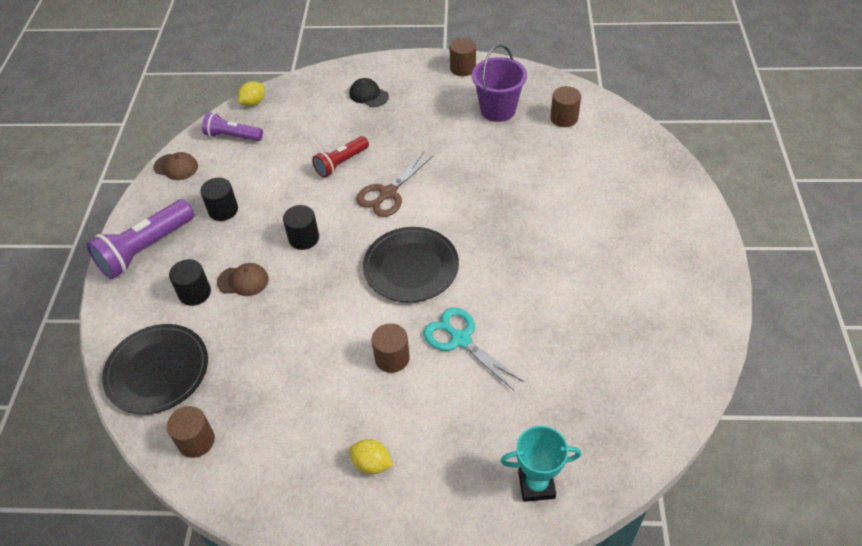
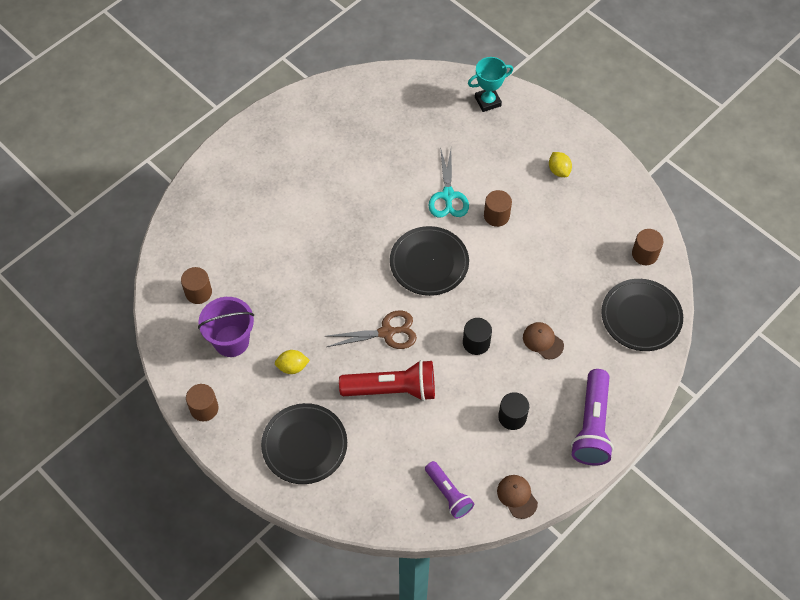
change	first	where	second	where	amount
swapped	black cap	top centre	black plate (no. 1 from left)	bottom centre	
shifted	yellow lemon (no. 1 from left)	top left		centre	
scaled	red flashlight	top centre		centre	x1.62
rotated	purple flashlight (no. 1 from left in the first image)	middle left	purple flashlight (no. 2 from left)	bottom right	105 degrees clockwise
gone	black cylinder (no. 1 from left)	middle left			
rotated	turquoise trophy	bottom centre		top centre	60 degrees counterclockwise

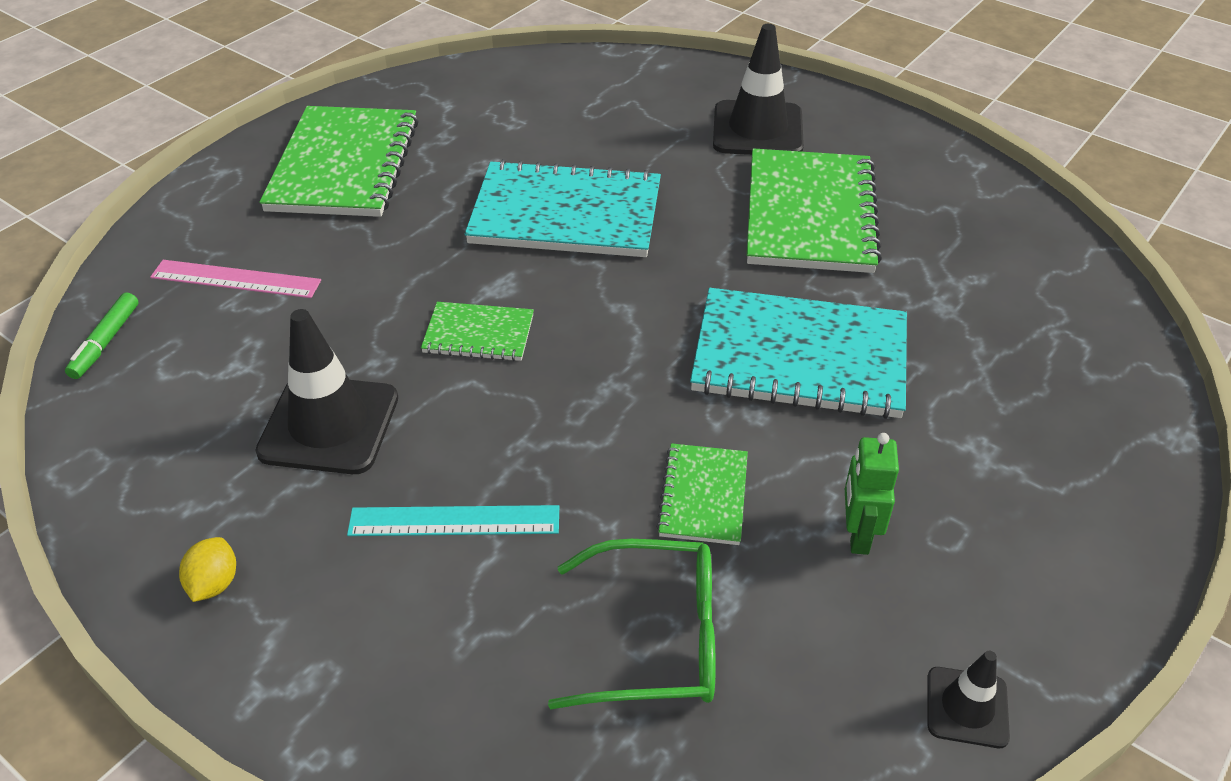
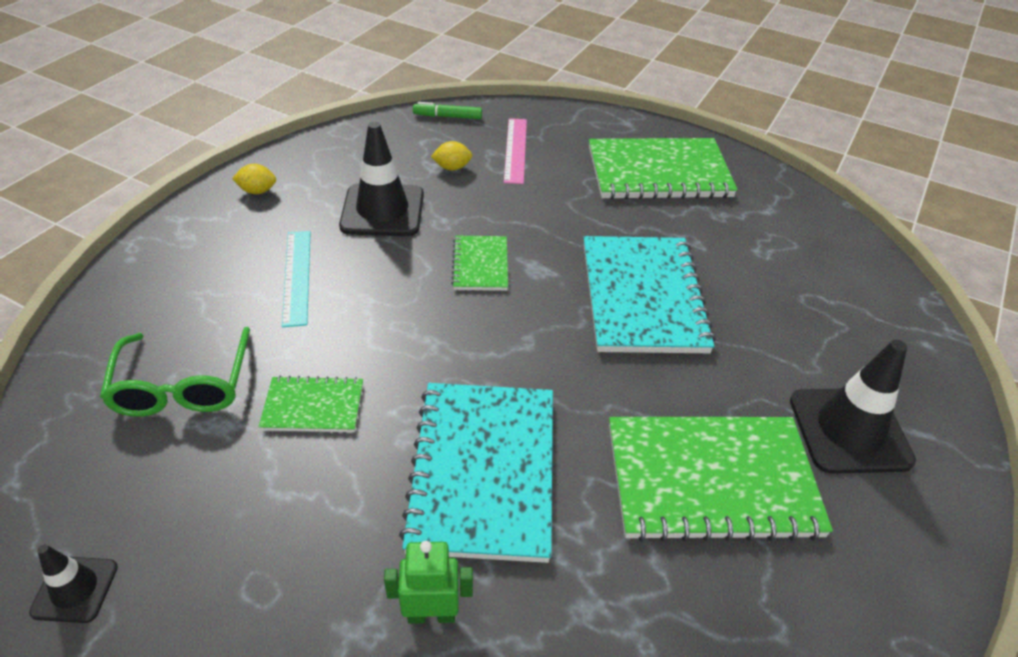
change	first	where	second	where	amount
shifted	green robot	middle right		bottom centre	
new			yellow lemon (no. 2 from left)	top centre	

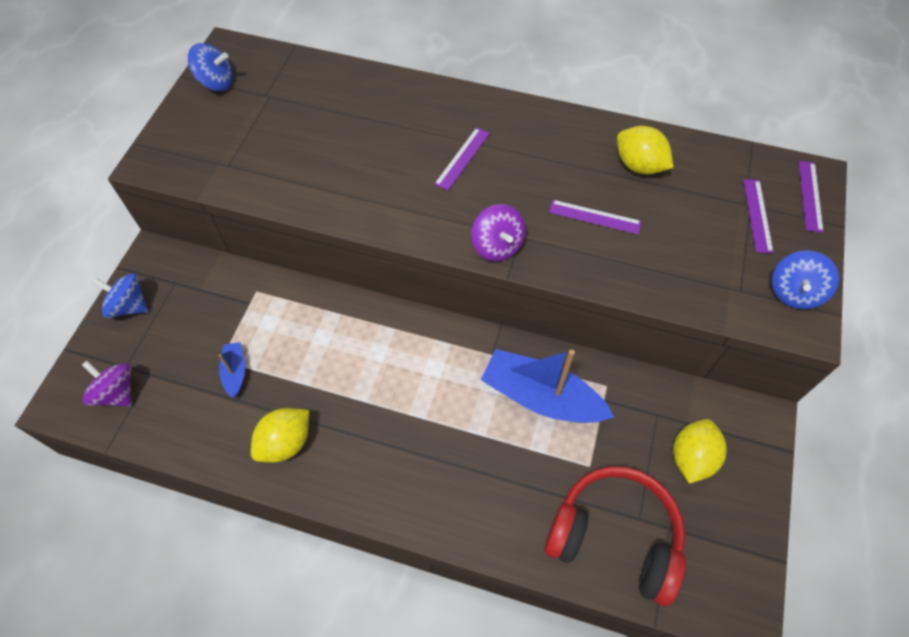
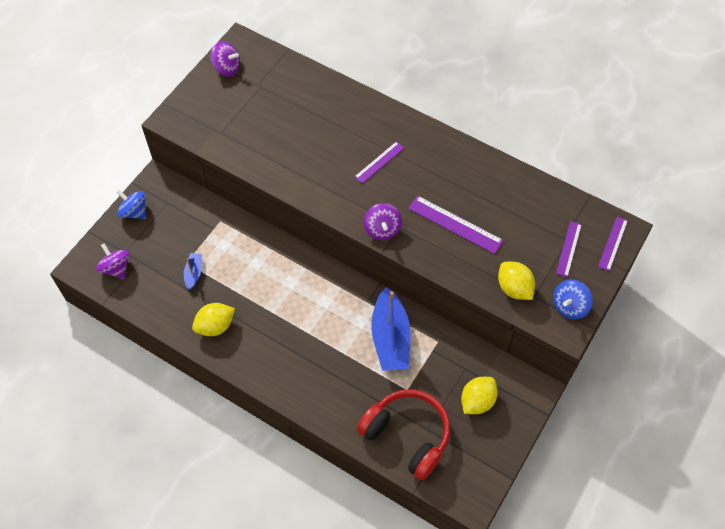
change	first	where	second	where	amount
repainted	blue spinning top (no. 2 from left)	top left	purple spinning top (no. 2 from left)	top left	
shifted	yellow lemon (no. 2 from left in the first image)	top right	yellow lemon (no. 3 from left)	middle right	
scaled	purple ruler (no. 2 from left)	centre		centre	x1.56
rotated	blue boat (no. 2 from left)	centre		centre	135 degrees counterclockwise

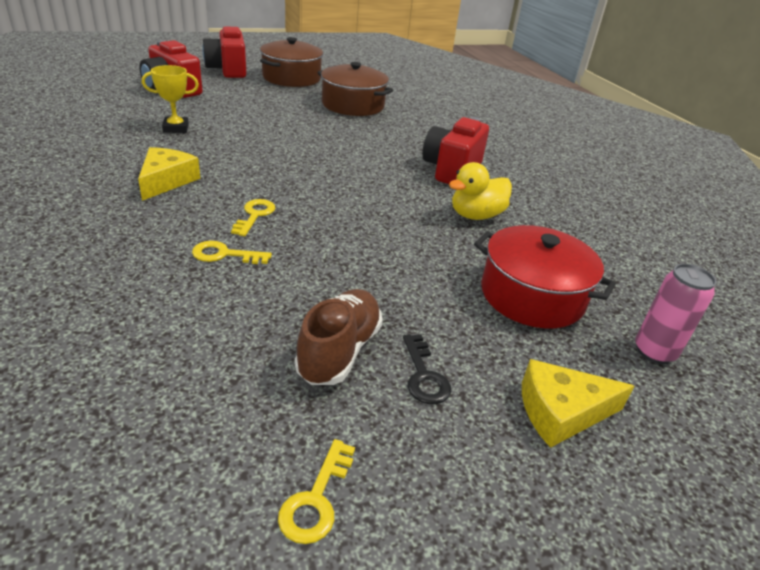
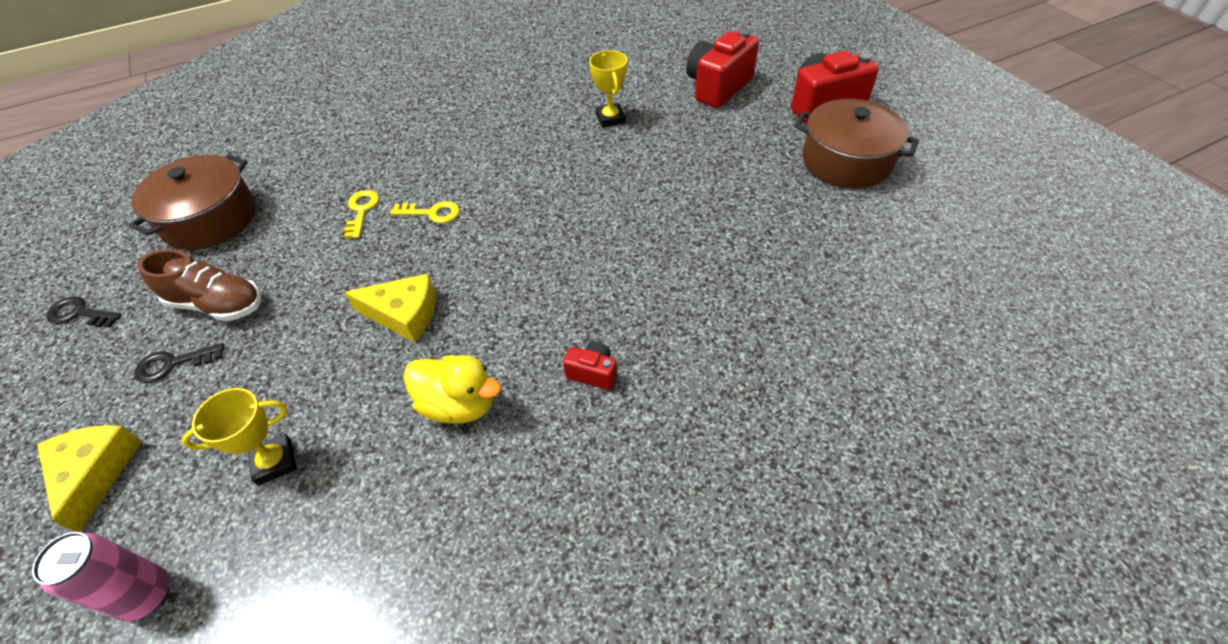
change	first	where	second	where	amount
shifted	brown pot (no. 2 from left in the first image)	top centre	brown pot (no. 1 from left)	top left	
scaled	red camera (no. 3 from left in the first image)	top centre	red camera (no. 1 from left)	centre	x0.47
shifted	yellow cheese (no. 1 from left in the first image)	top left	yellow cheese (no. 2 from left)	middle left	
rotated	yellow duck	centre		centre	150 degrees clockwise
swapped	red pot	middle right	yellow trophy (no. 1 from left)	bottom left	
repainted	yellow key (no. 3 from left)	bottom centre	black key (no. 1 from left)	middle left	

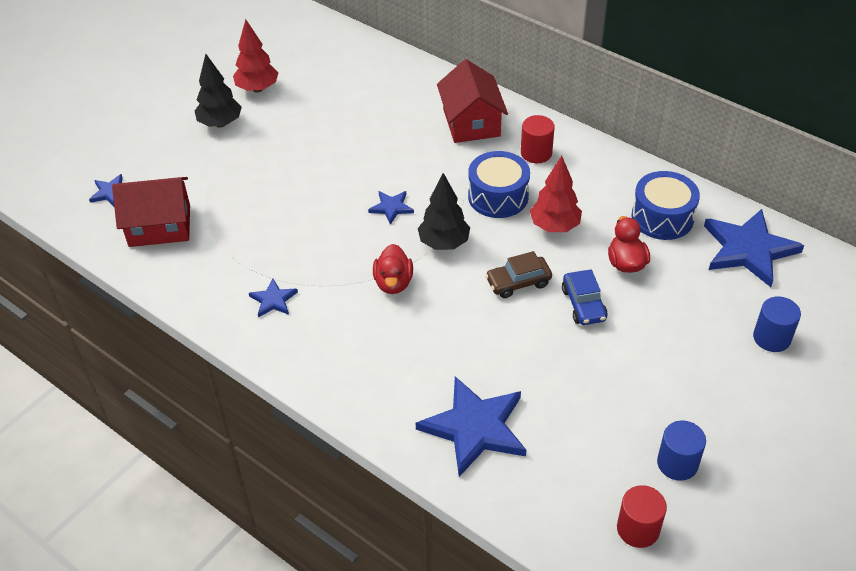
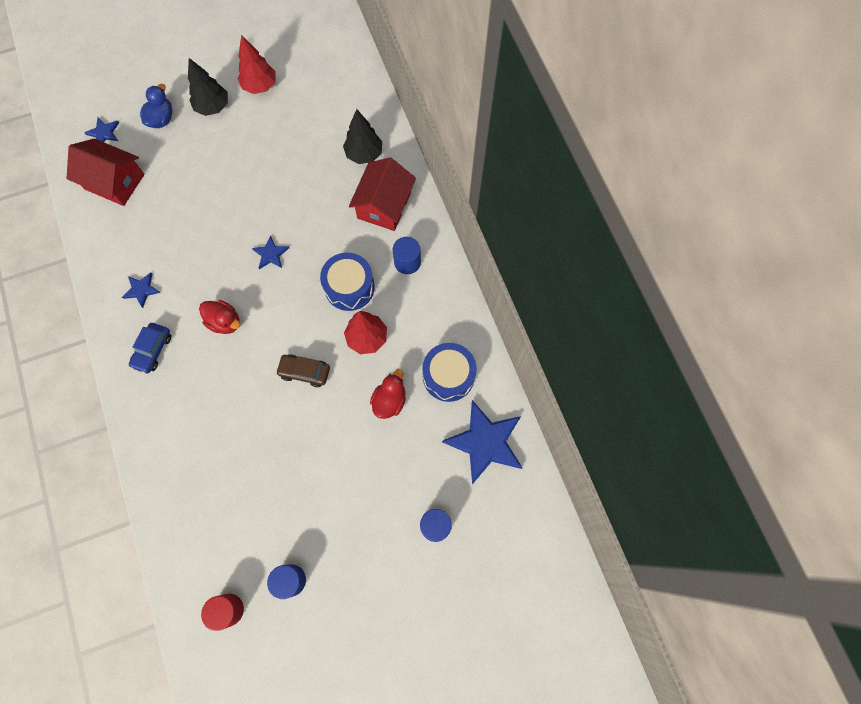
change	first	where	second	where	amount
repainted	red cylinder (no. 1 from left)	top centre	blue cylinder (no. 2 from left)	centre	
shifted	black tree (no. 2 from left)	centre		top centre	
rotated	red duck (no. 1 from left)	centre		middle left	90 degrees counterclockwise
shifted	blue car	middle right		middle left	
gone	blue star (no. 4 from left)	bottom centre			
new			blue duck	top left	

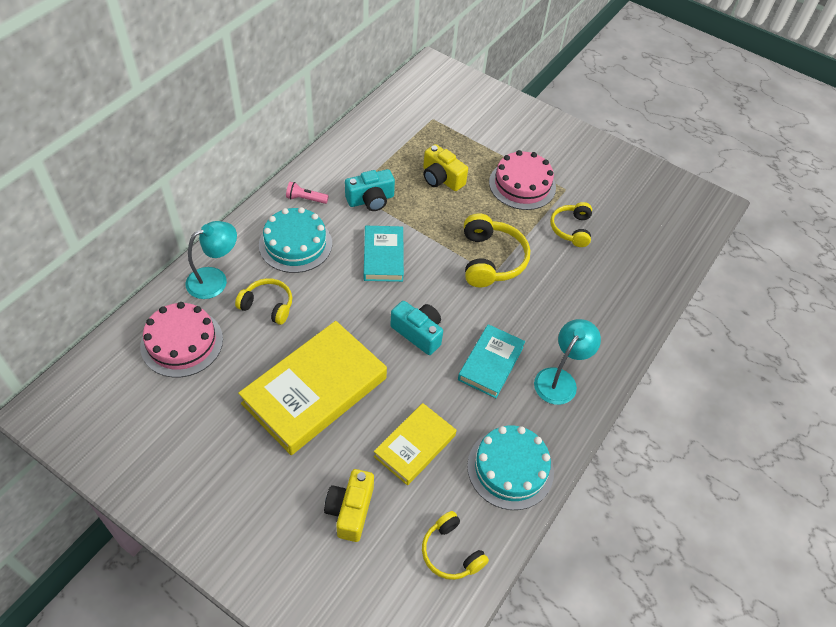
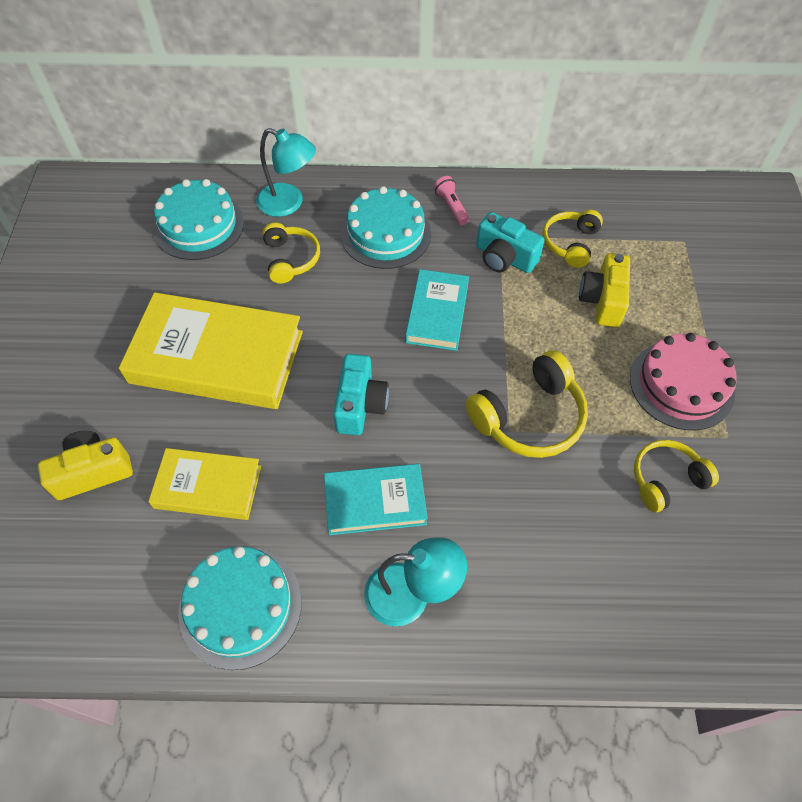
change	first	where	second	where	amount
rotated	turquoise book (no. 1 from left in the first image)	centre	turquoise book (no. 2 from left)	centre	45 degrees counterclockwise
repainted	pink cake (no. 1 from left)	middle left	turquoise cake (no. 1 from left)	top left	
shifted	yellow headphones (no. 2 from left in the first image)	bottom centre	yellow headphones (no. 3 from left)	top right	

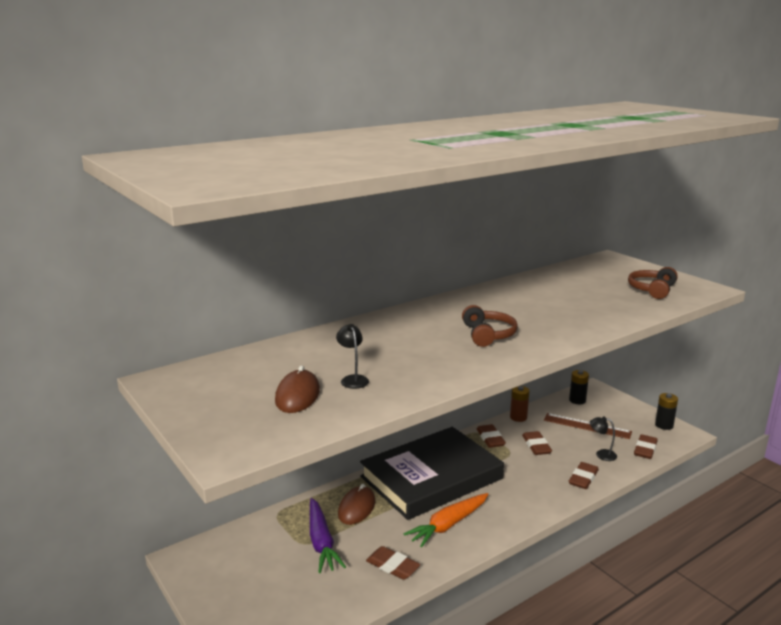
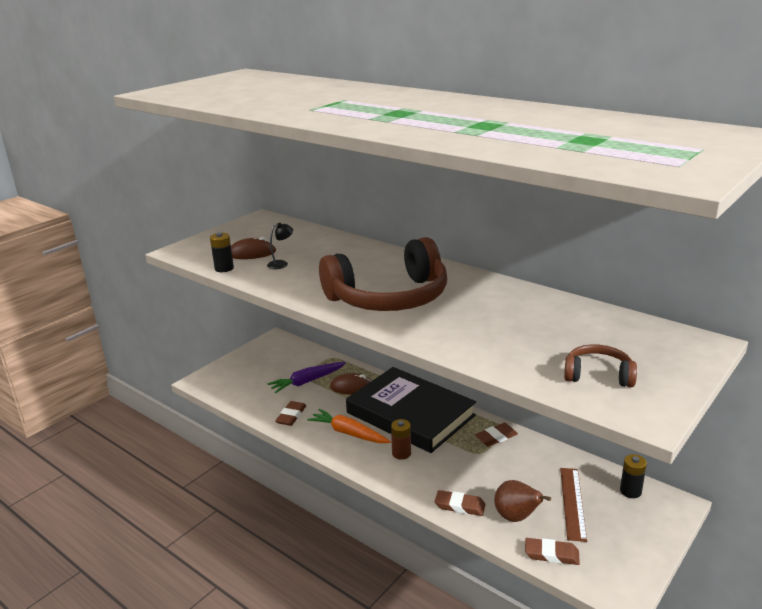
change	first	where	second	where	amount
scaled	brown headphones (no. 1 from left)	centre		centre	x2.21
shifted	brown battery	centre		bottom centre	
shifted	black battery (no. 2 from left in the first image)	middle right	black battery (no. 1 from left)	middle left	
swapped	black lamp (no. 2 from left)	bottom right	brown pear	bottom right	
gone	brown eraser (no. 3 from left)	bottom right			

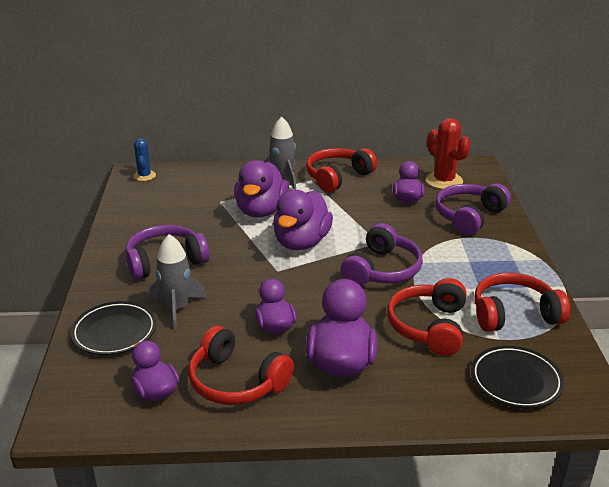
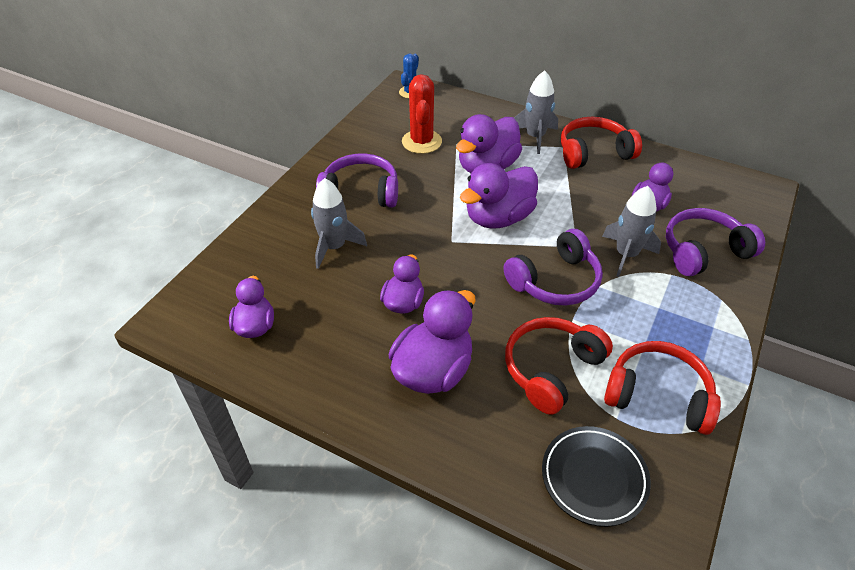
change	first	where	second	where	amount
shifted	red cactus	top right		top centre	
gone	black plate (no. 1 from left)	bottom left			
gone	red headphones (no. 1 from left)	bottom centre			
new			grey rocket (no. 3 from left)	middle right	

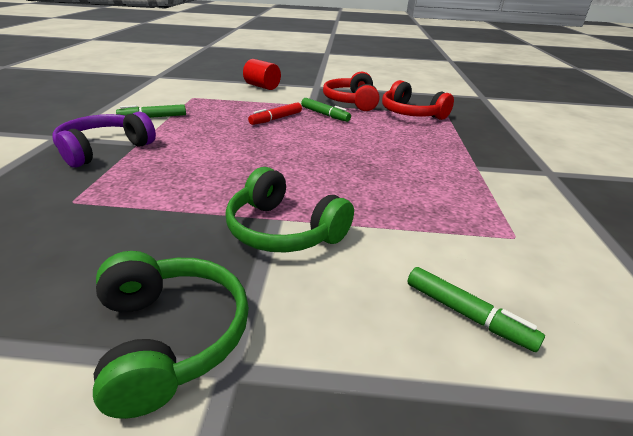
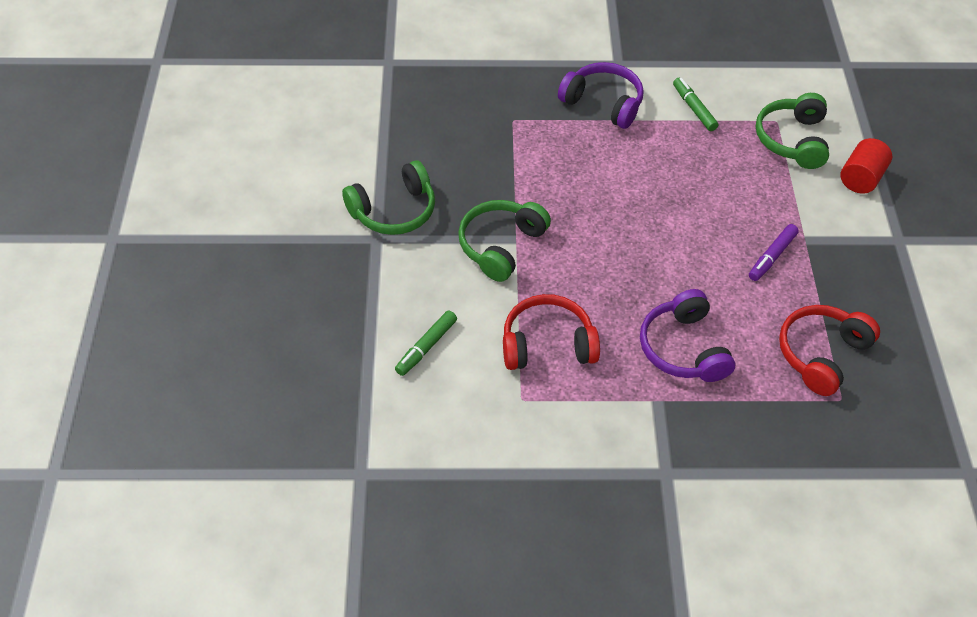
change	first	where	second	where	amount
shifted	red headphones (no. 1 from left)	top centre		centre	
repainted	green marker (no. 2 from left)	top centre	purple marker	middle right	
gone	red marker	top centre			
new			green headphones (no. 3 from left)	top right	
new			purple headphones (no. 2 from left)	middle right	

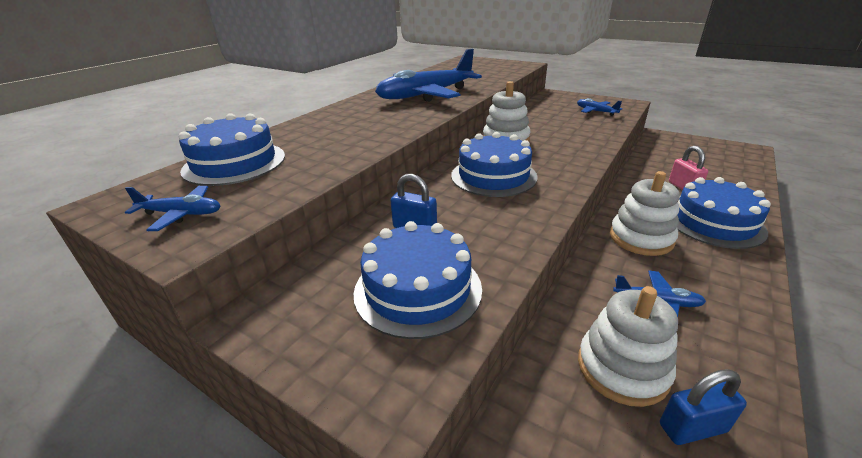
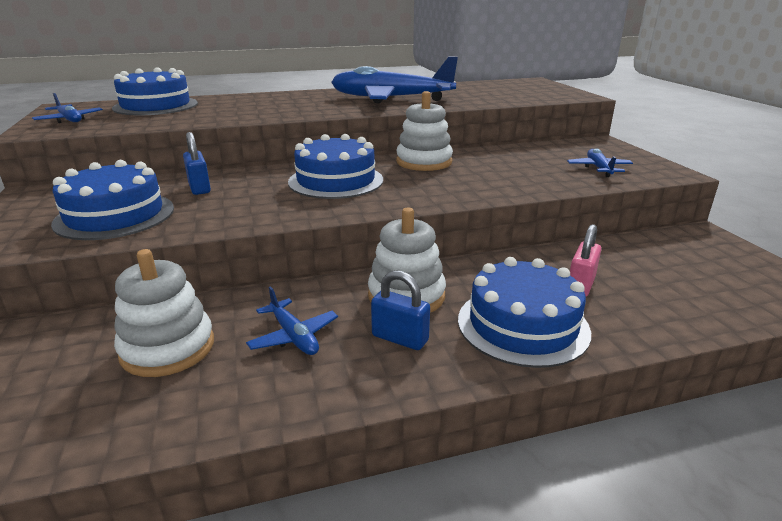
change	first	where	second	where	amount
shifted	blue padlock (no. 2 from left)	bottom right		centre	

